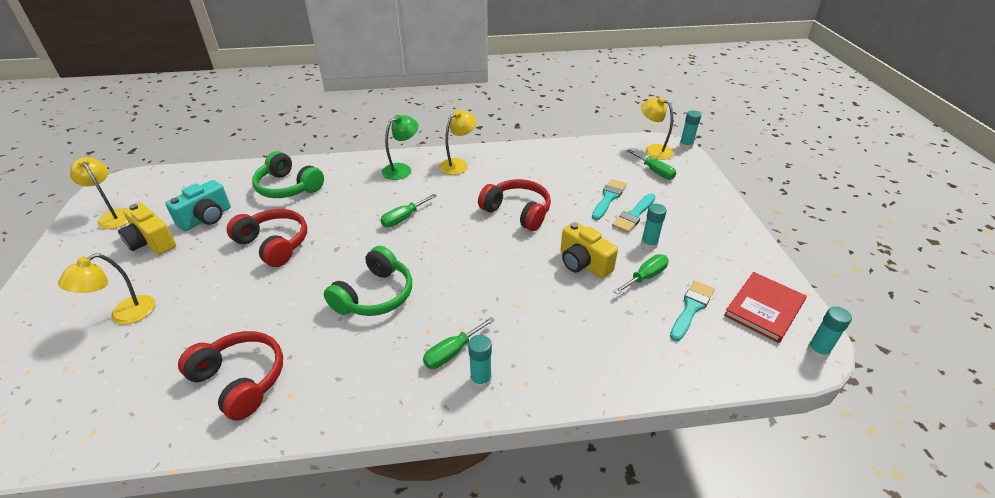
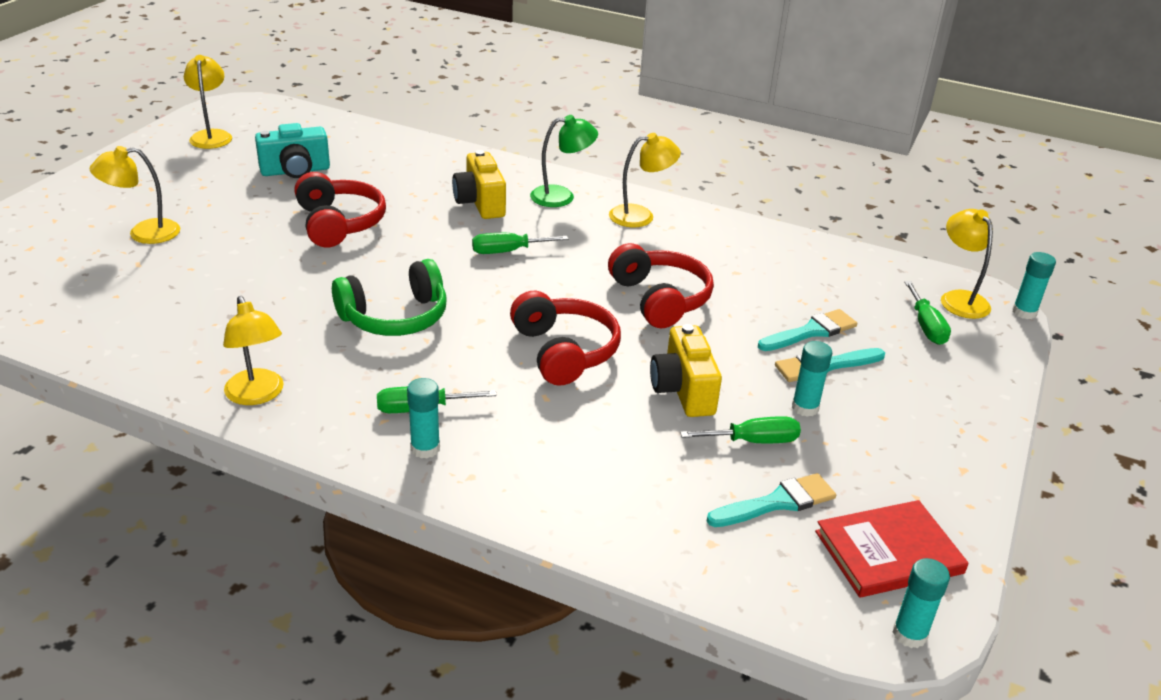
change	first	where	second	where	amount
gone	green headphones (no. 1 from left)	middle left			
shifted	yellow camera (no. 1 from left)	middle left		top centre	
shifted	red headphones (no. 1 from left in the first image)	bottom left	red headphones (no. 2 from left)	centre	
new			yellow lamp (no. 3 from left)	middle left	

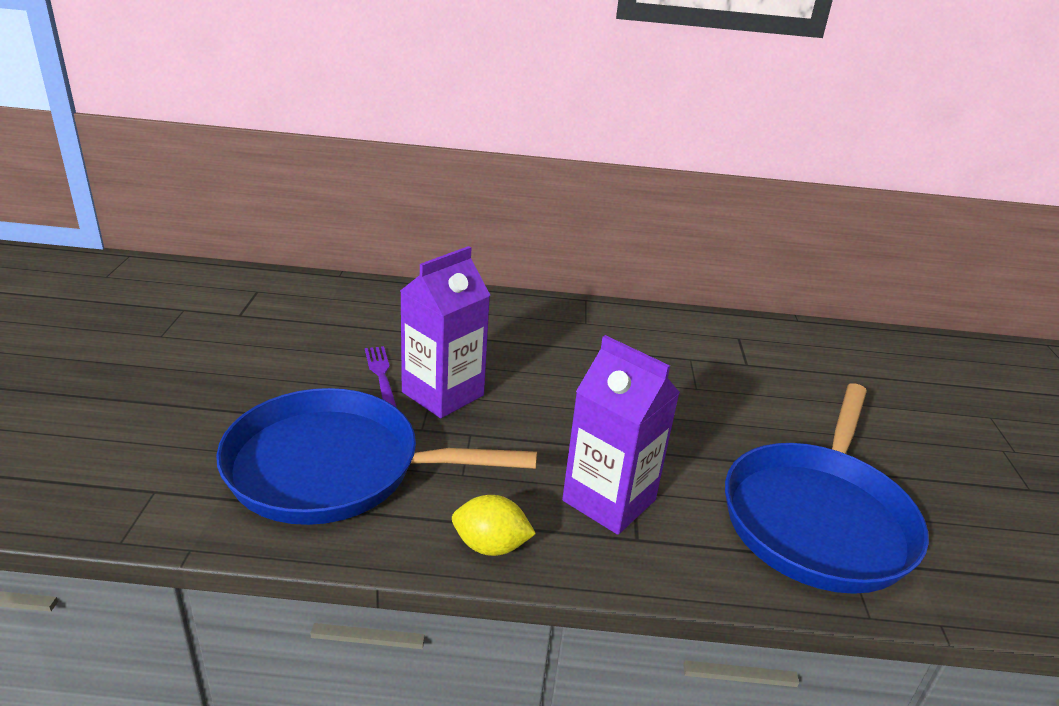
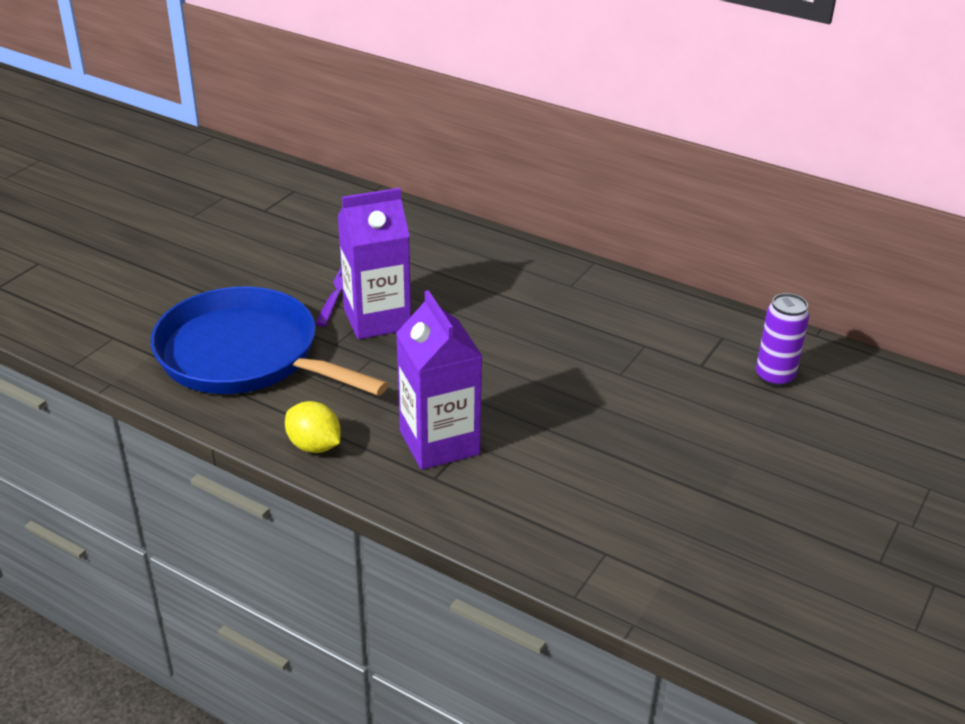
change	first	where	second	where	amount
gone	blue pan (no. 2 from left)	bottom right			
new			purple can	middle right	

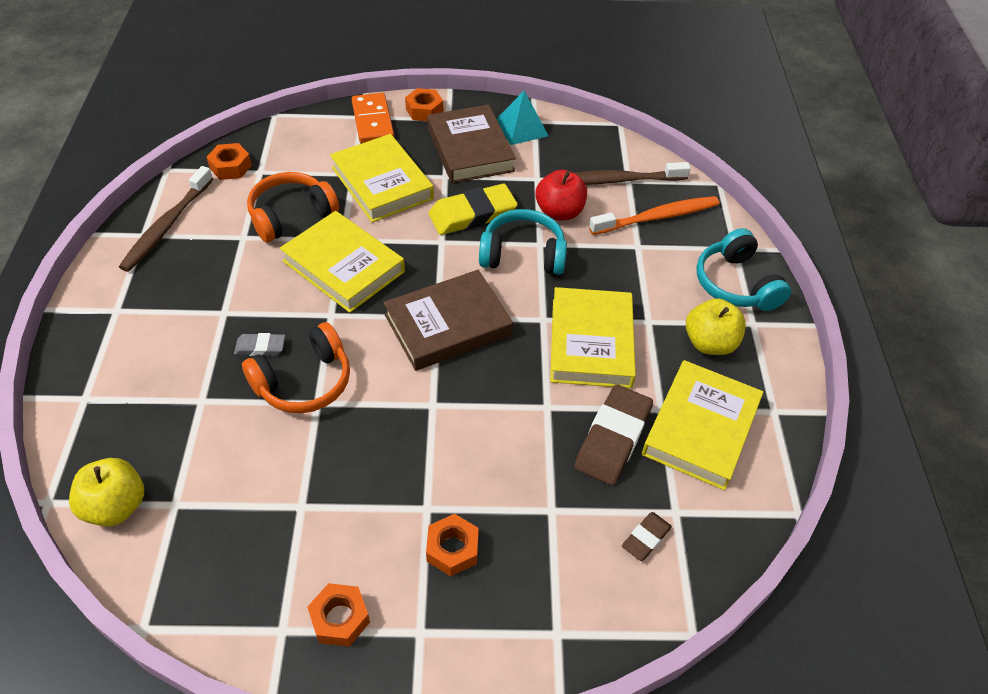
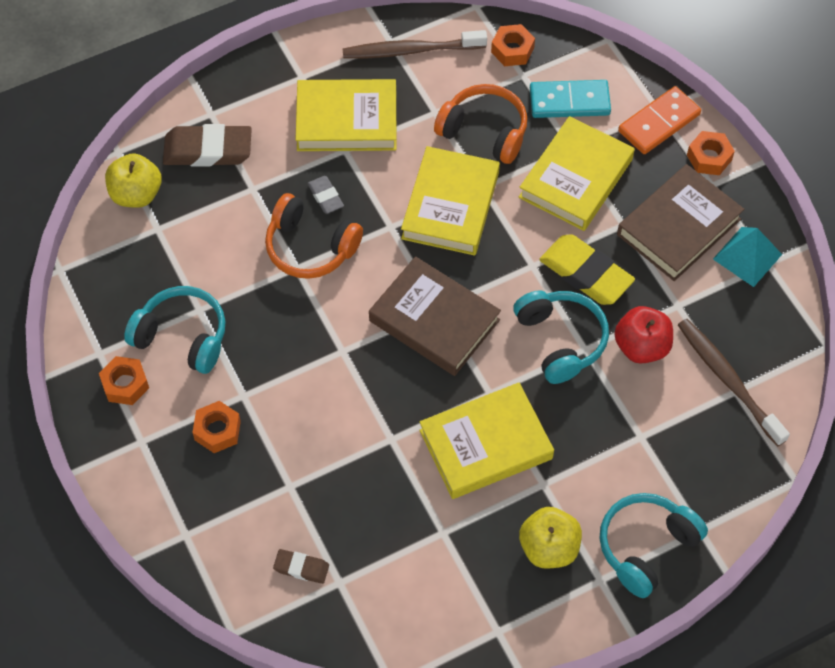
change	first	where	second	where	amount
gone	orange toothbrush	top centre			
shifted	yellow book (no. 4 from left in the first image)	middle right	yellow book (no. 1 from left)	top centre	
shifted	brown eraser (no. 1 from left)	centre		top left	
new			turquoise domino	top right	
new			turquoise headphones (no. 1 from left)	middle left	

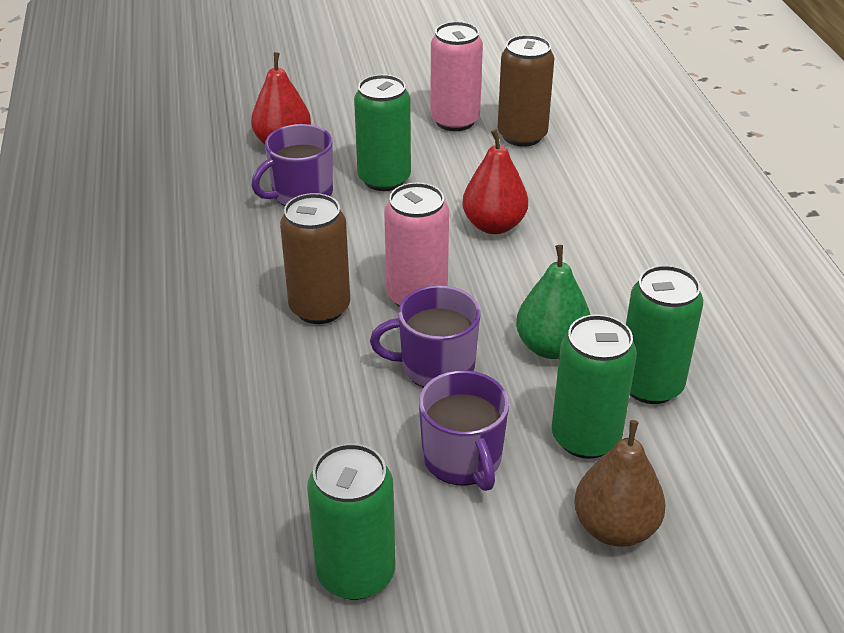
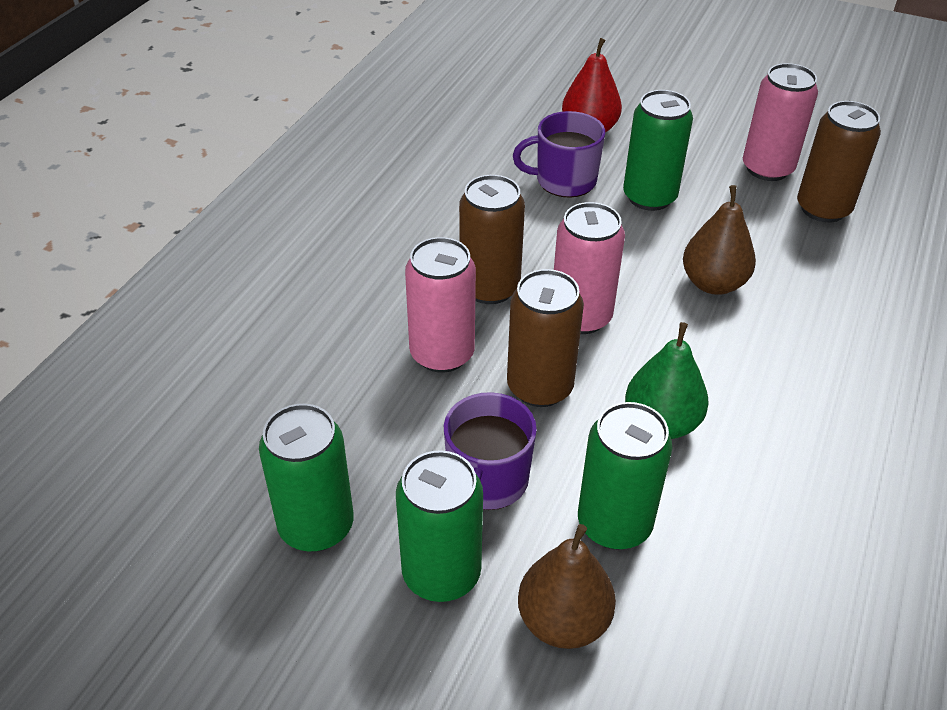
change	first	where	second	where	amount
repainted	red pear (no. 2 from left)	top centre	brown pear (no. 2 from left)	middle right	
shifted	green can (no. 4 from left in the first image)	middle right	green can (no. 2 from left)	bottom centre	
swapped	purple mug (no. 2 from left)	centre	brown can (no. 2 from left)	centre	
new			pink can (no. 1 from left)	centre	

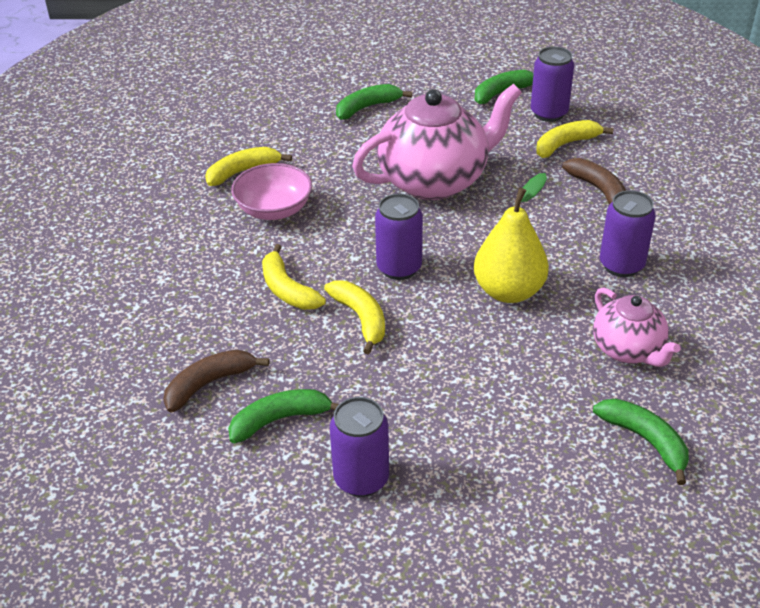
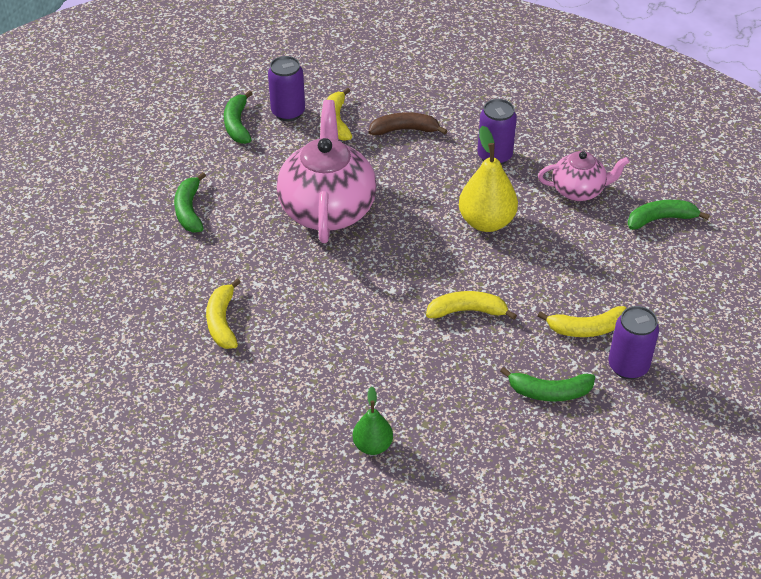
change	first	where	second	where	amount
gone	pink bowl	top centre			
gone	purple can (no. 2 from left)	centre			
shifted	yellow banana (no. 2 from left in the first image)	centre	yellow banana (no. 4 from left)	middle right	
gone	brown banana (no. 1 from left)	middle left			
rotated	green banana (no. 1 from left in the first image)	bottom centre	green banana (no. 3 from left)	middle right	90 degrees counterclockwise
new			green pear	bottom centre	

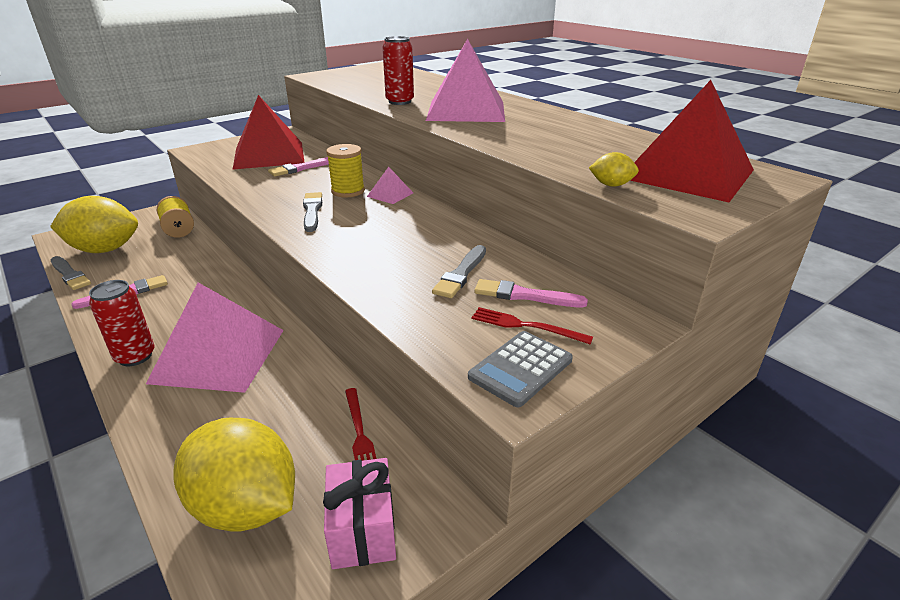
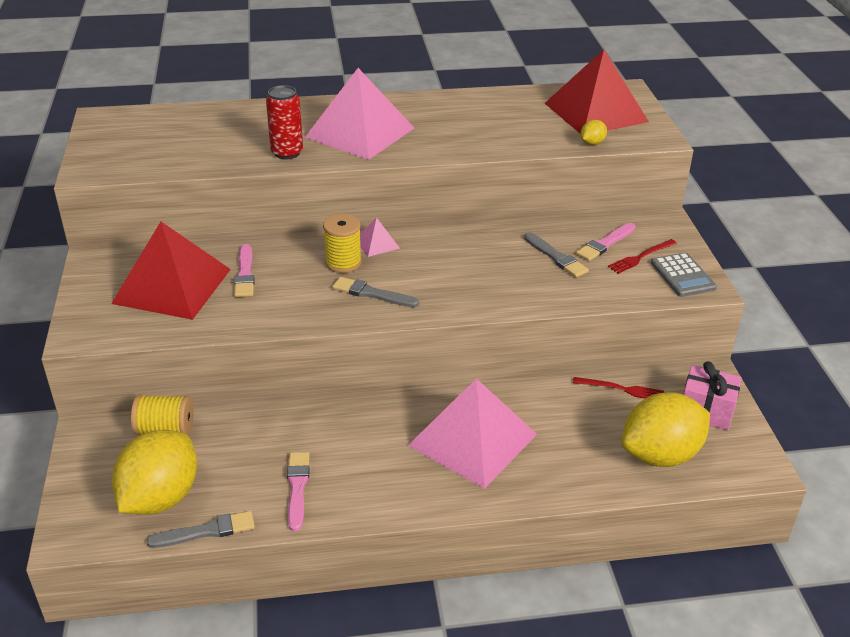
change	first	where	second	where	amount
gone	red can (no. 1 from left)	middle left			

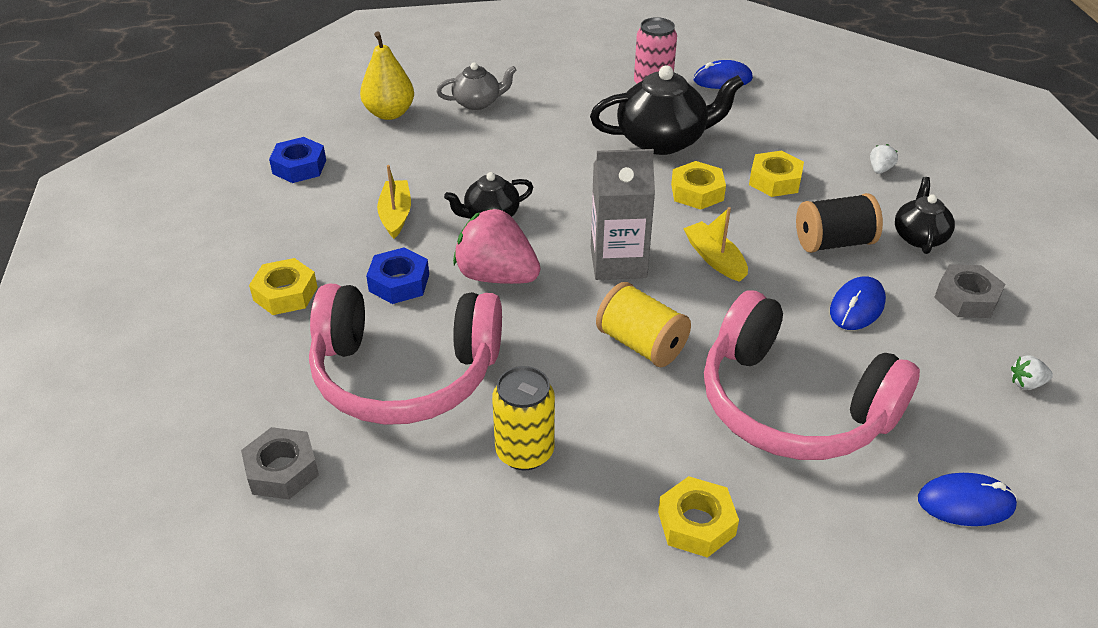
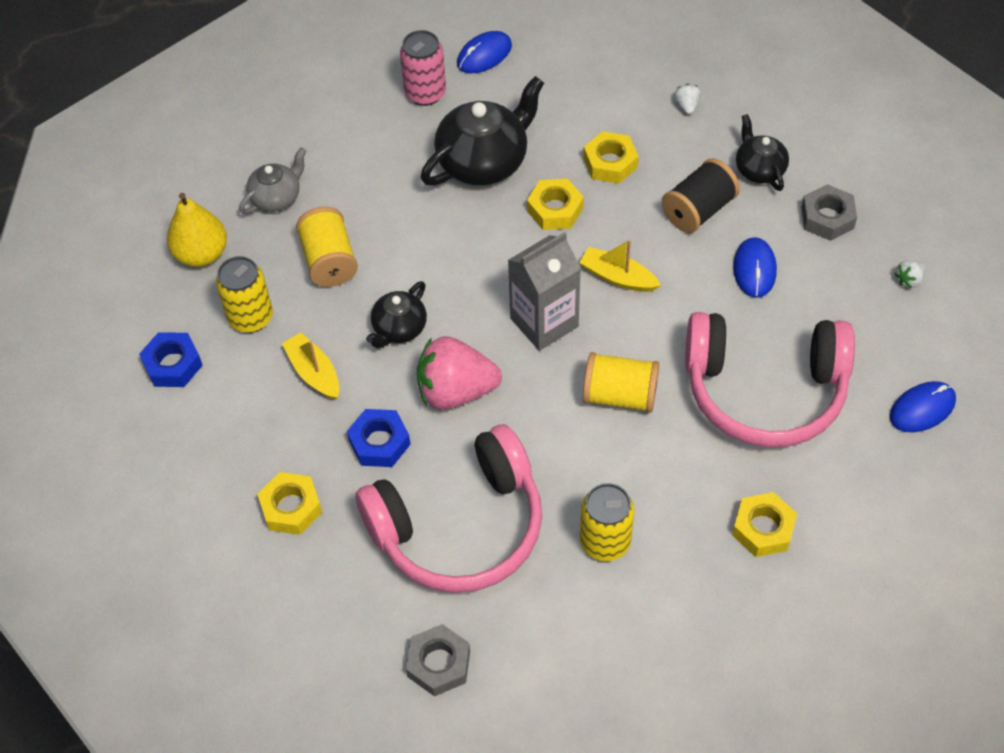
change	first	where	second	where	amount
new			yellow spool (no. 1 from left)	top left	
new			yellow can (no. 1 from left)	middle left	

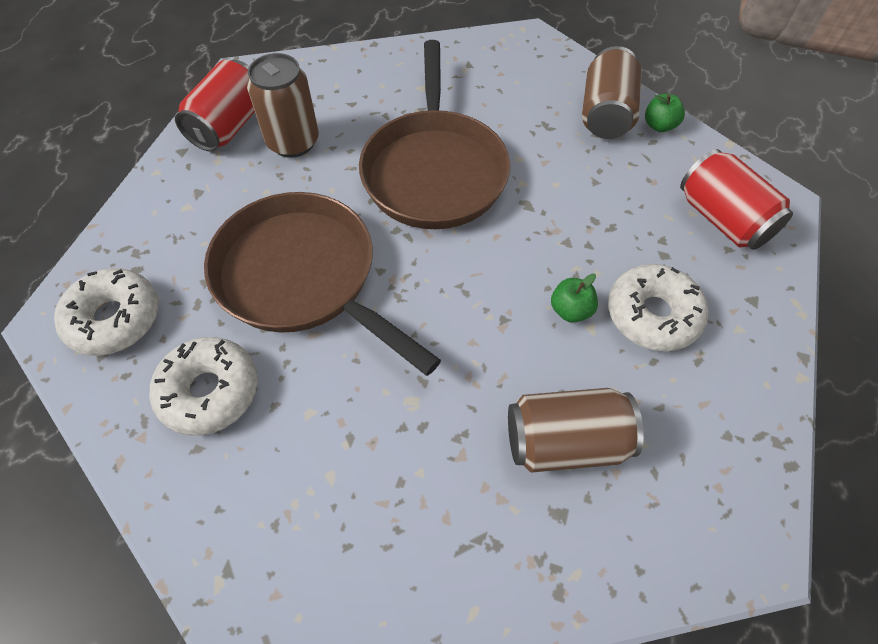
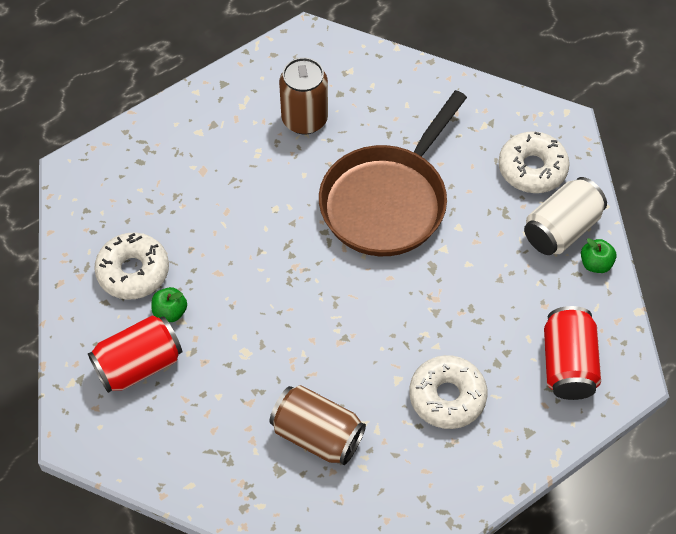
change	first	where	second	where	amount
repainted	brown can (no. 3 from left)	top right	white can	middle right	
shifted	red can (no. 1 from left)	top left		middle left	
gone	brown pan (no. 1 from left)	centre			
shifted	white donut (no. 1 from left in the first image)	middle left	white donut (no. 3 from left)	top right	
shifted	green apple (no. 1 from left)	centre		middle left	

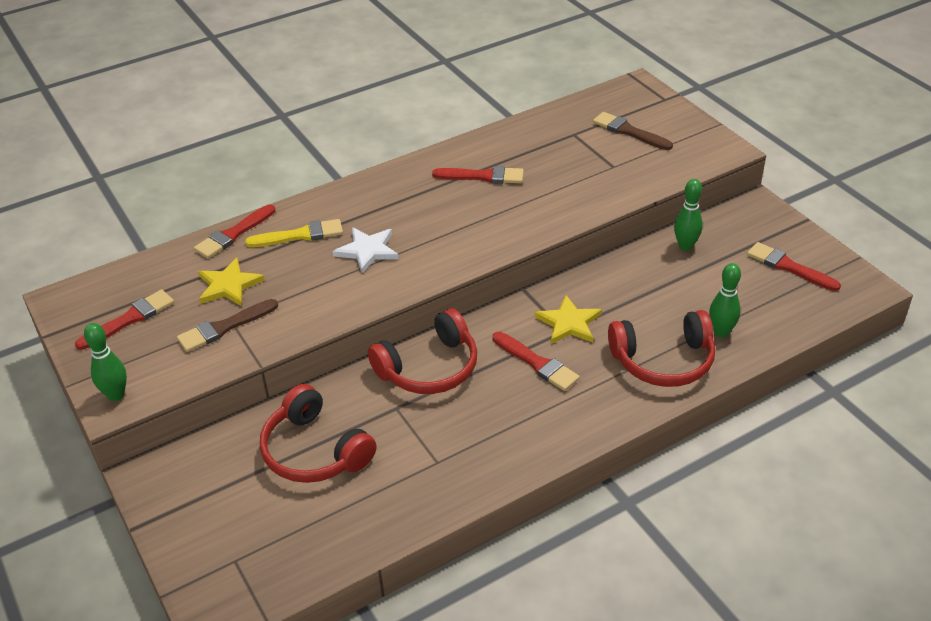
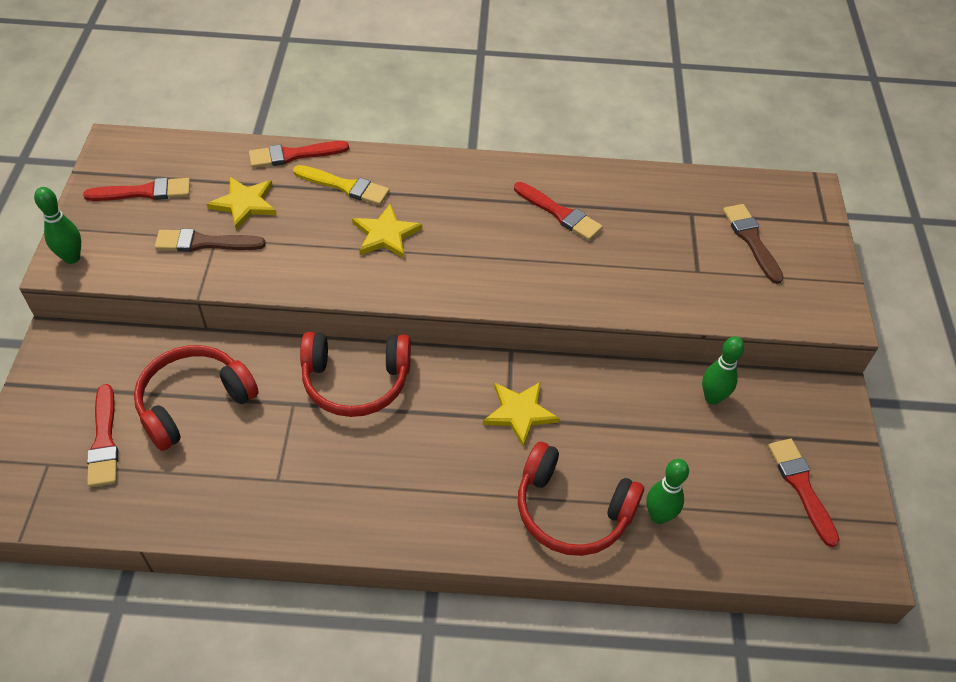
change	first	where	second	where	amount
repainted	white star	centre	yellow star (no. 2 from left)	centre	
shifted	red brush (no. 4 from left in the first image)	centre	red brush (no. 1 from left)	middle left	
rotated	red headphones (no. 1 from left)	bottom centre		middle left	60 degrees clockwise

